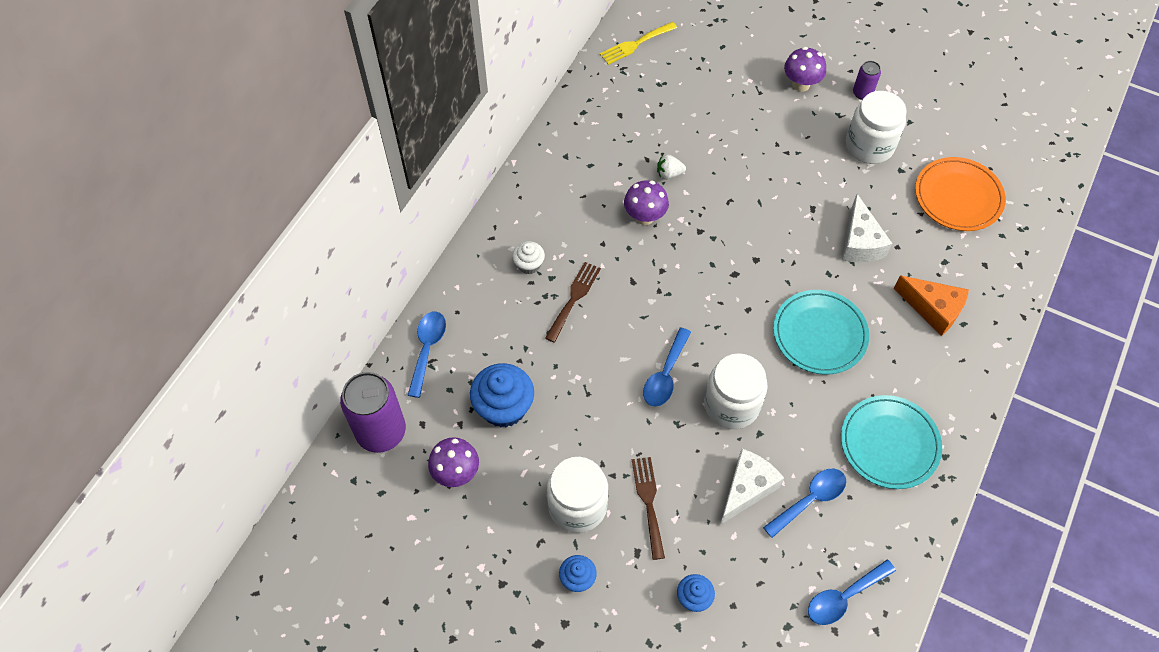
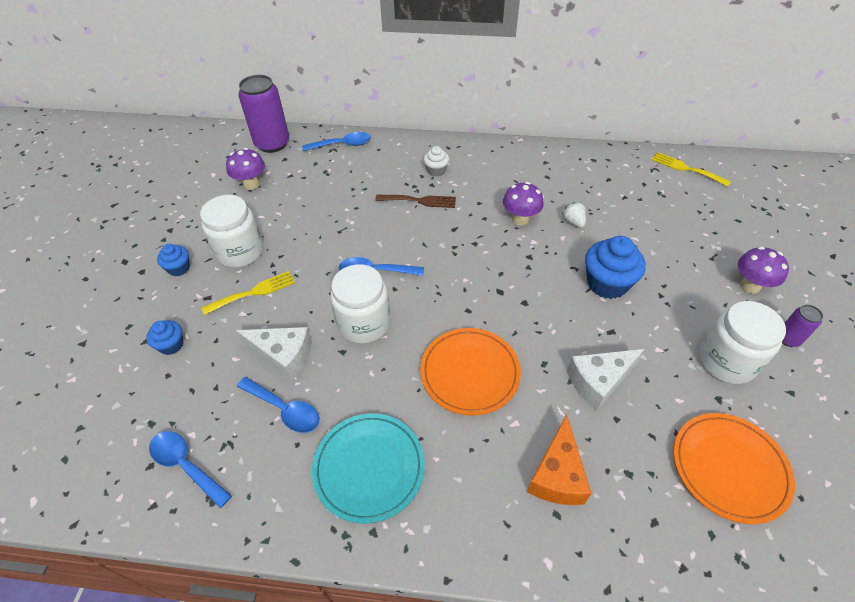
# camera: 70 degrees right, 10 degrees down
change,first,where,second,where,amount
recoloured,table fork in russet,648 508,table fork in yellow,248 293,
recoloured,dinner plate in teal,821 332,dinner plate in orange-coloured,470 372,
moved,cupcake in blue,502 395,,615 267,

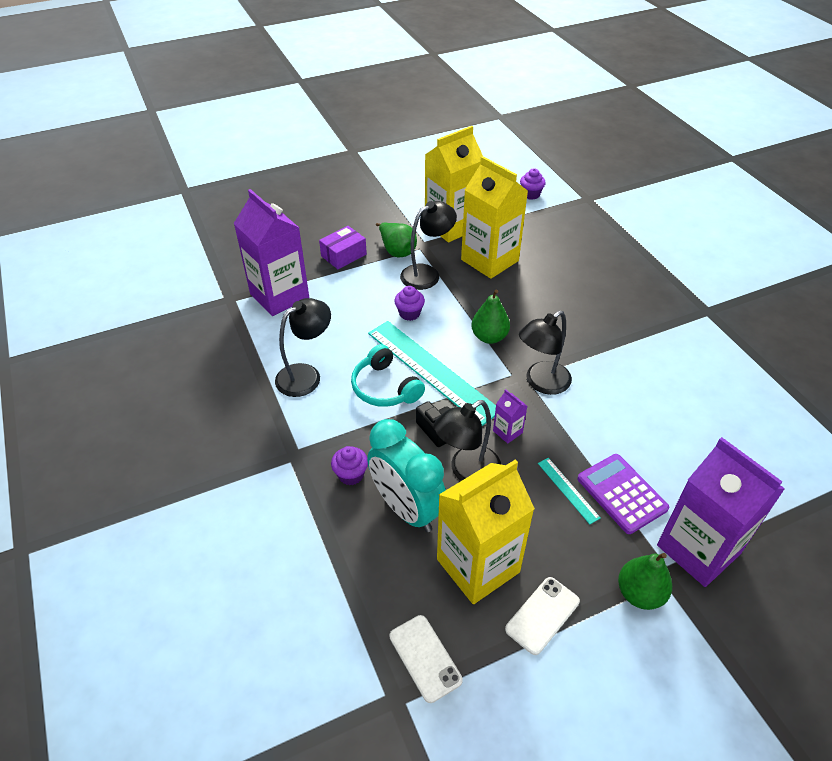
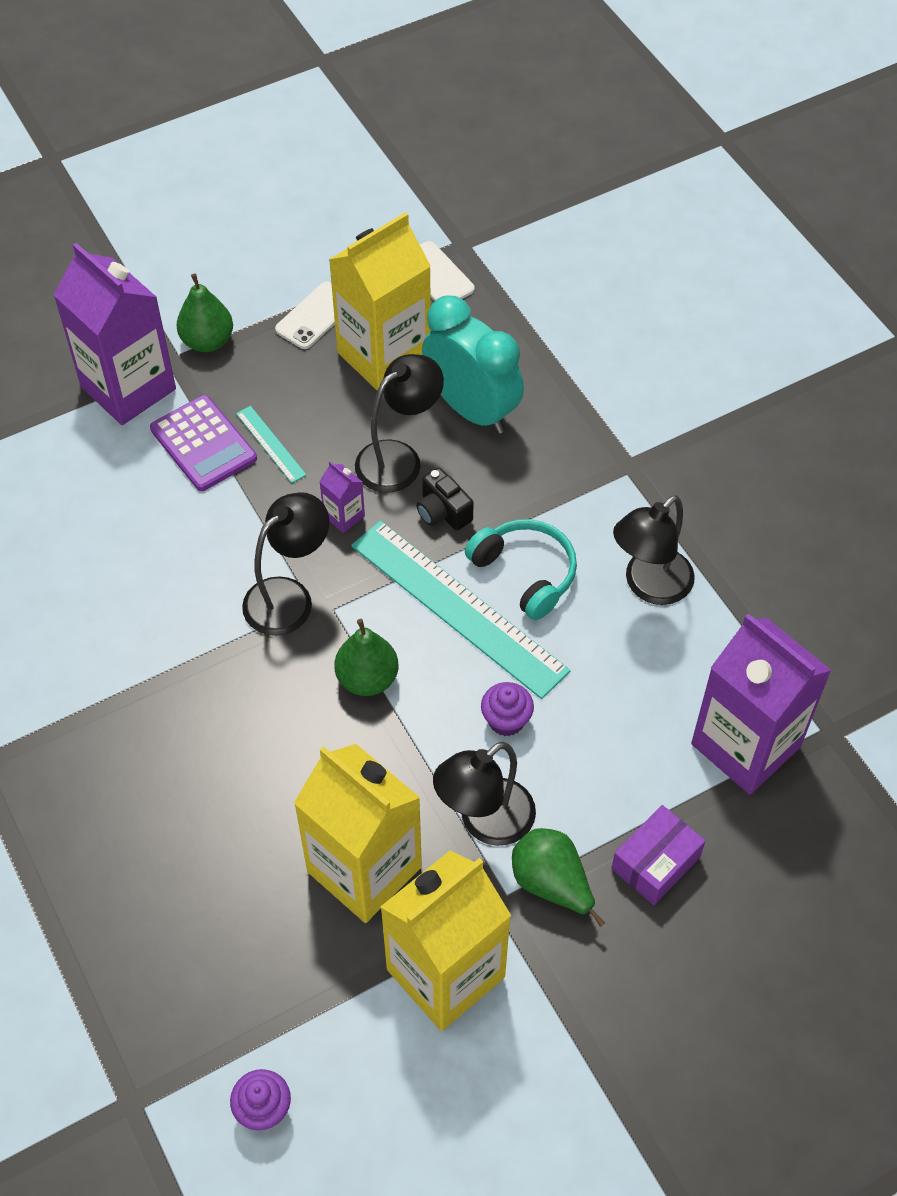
# camera: 175 degrees right, 10 degrees up
change,first,where,second,where,amount
removed,cupcake in violet,349 465,,,

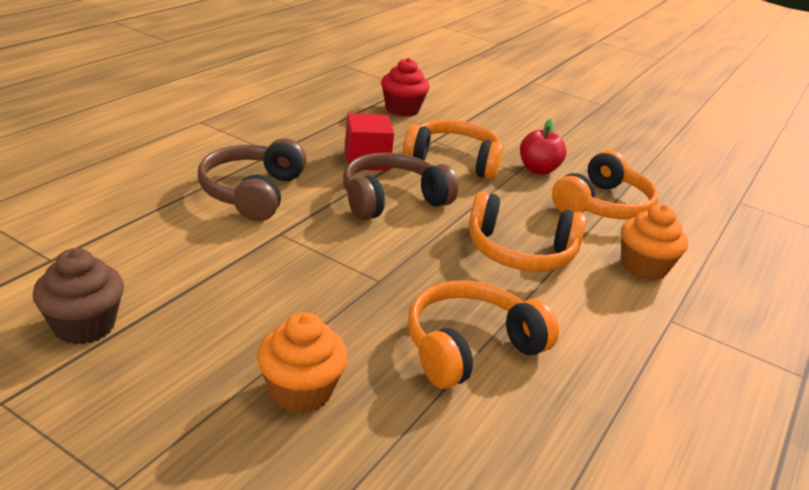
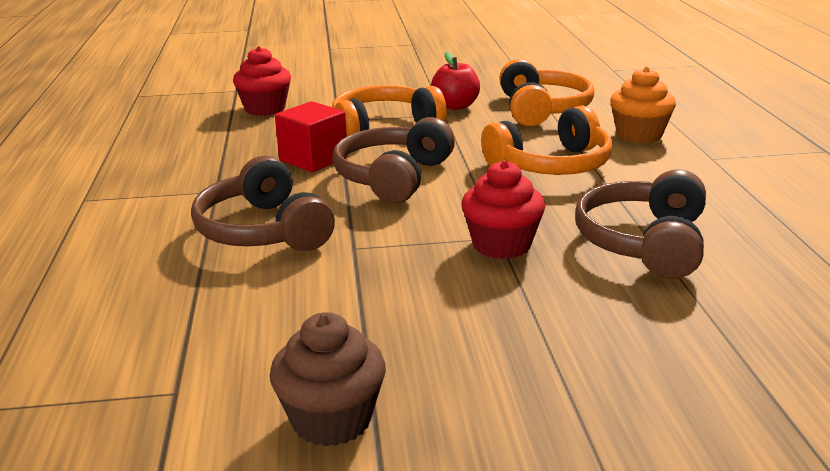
# camera: 35 degrees left, 5 degrees down
change,first,where,second,where,amount
added,,,cupcake in crimson,503 209,
recoloured,headset in orange-coloured,483 334,headset in russet,640 224,
removed,cupcake in orange-coloured,302 363,,,

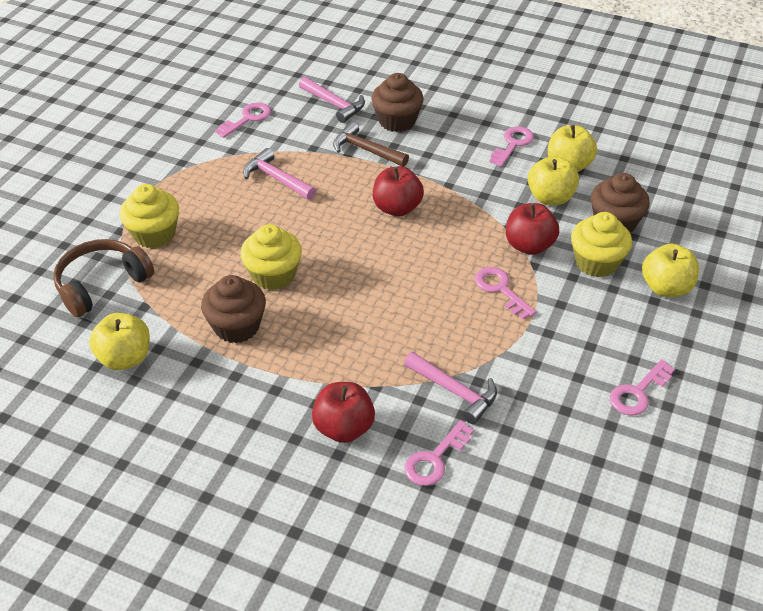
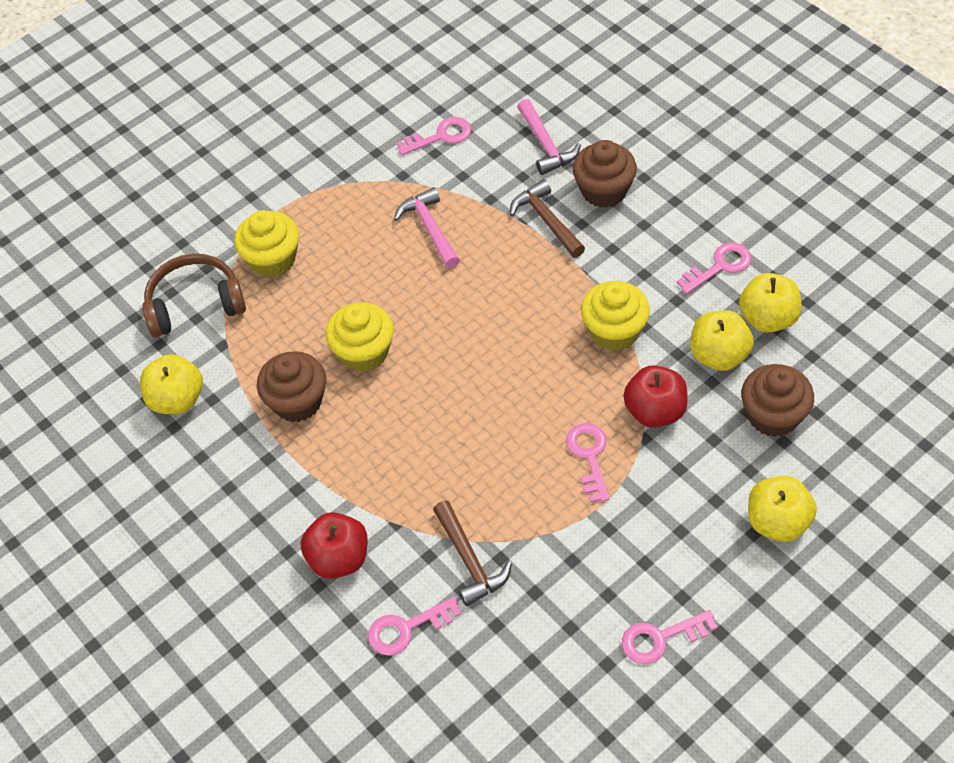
# camera: 30 degrees right, 10 degrees up
change,first,where,second,where,amount
recoloured,claw hammer in rose-pink,450 388,claw hammer in russet,472 553,
moved,cupcake in yellow,601 244,,615 316,
removed,toy apple in crimson,398 191,,,

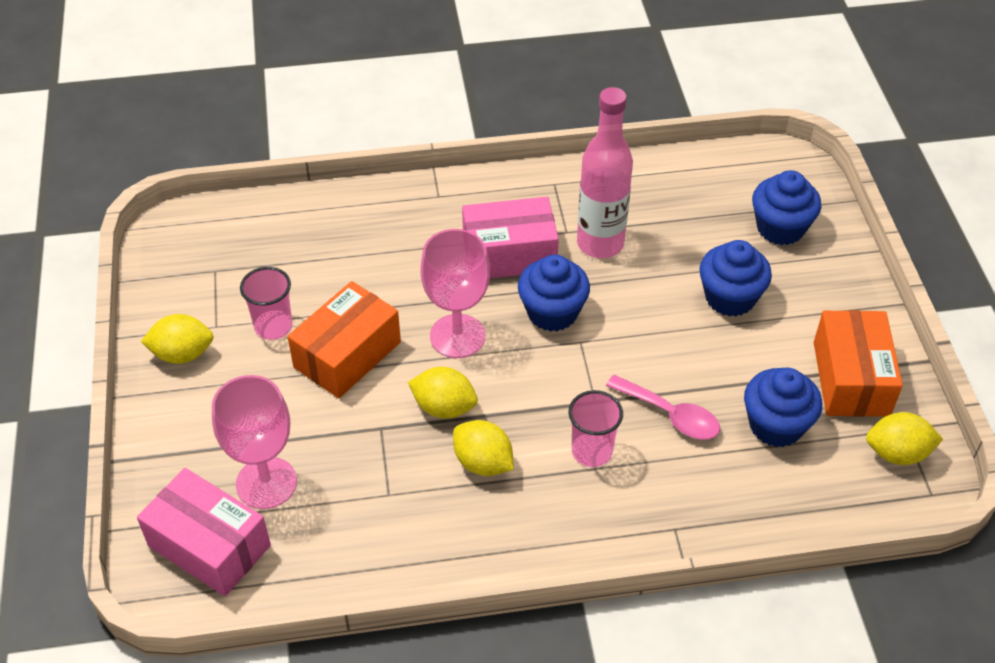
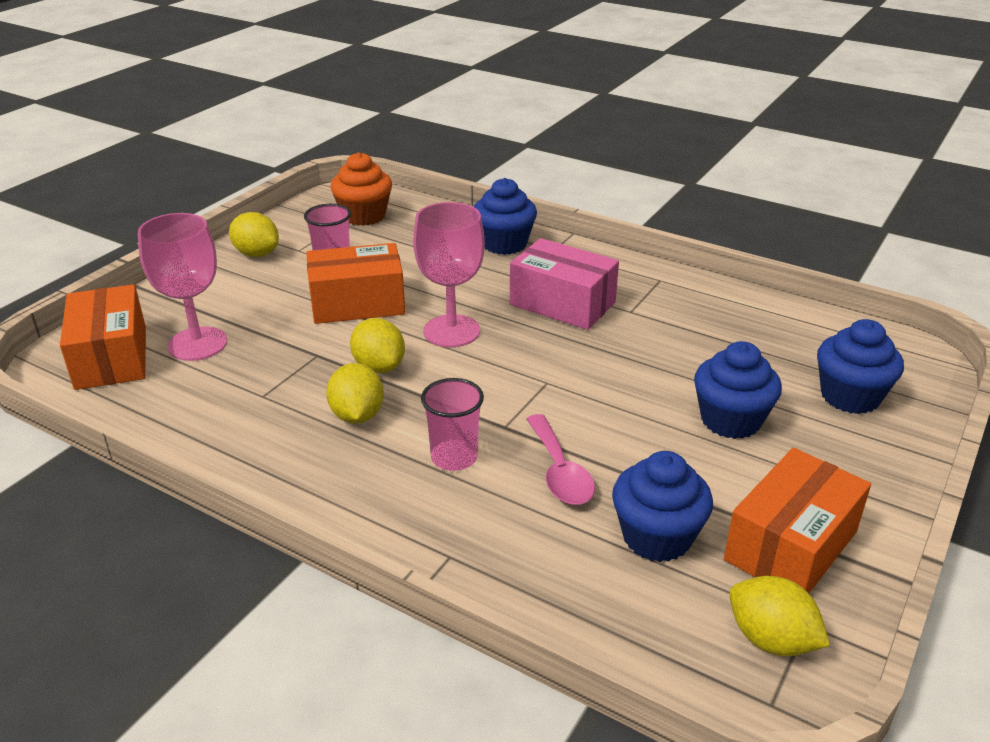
# camera: 40 degrees right, 15 degrees down
change,first,where,second,where,amount
recoloured,box in rose-pink,204 532,box in orange-coloured,103 337,
added,,,cupcake in orange-coloured,361 189,
moved,cupcake in blue,554 293,,505 216,
removed,bottle in rose-pink,605 172,,,

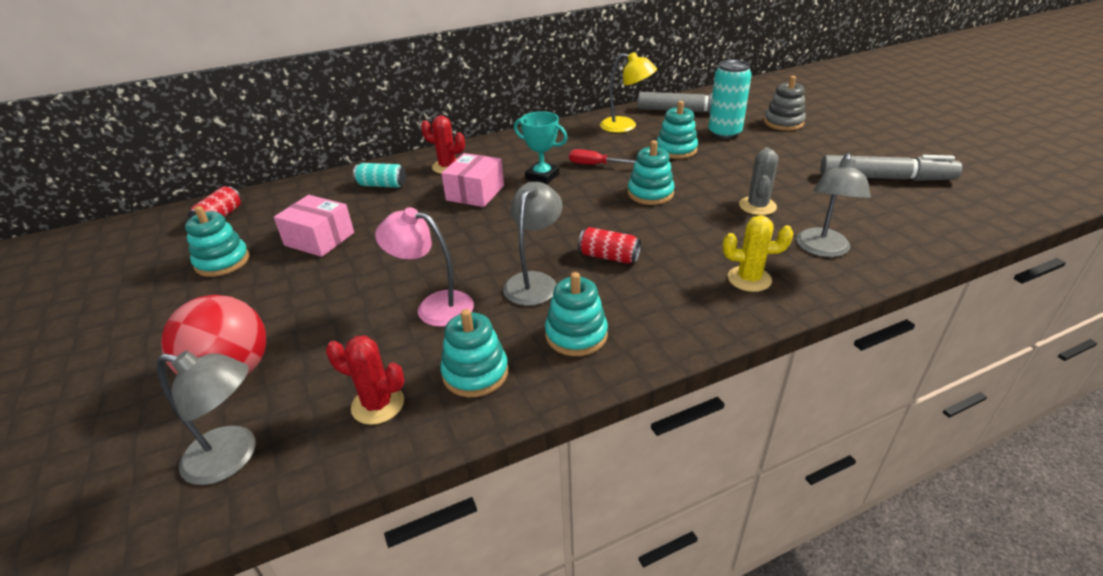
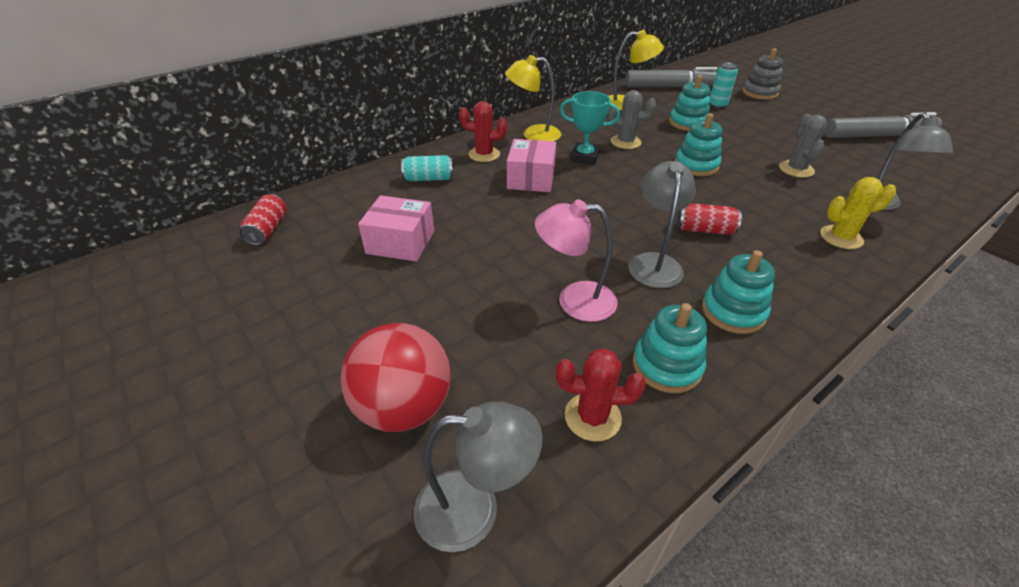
# camera: 15 degrees left, 5 degrees up
change,first,where,second,where,amount
added,,,reading lamp in yellow,533 98,
replaced,hand screwdriver in crimson,602 157,cactus in gray,631 119,
resized,soda can in teal,730 99,,724 85,x0.62
removed,ring stacker in teal,217 241,,,

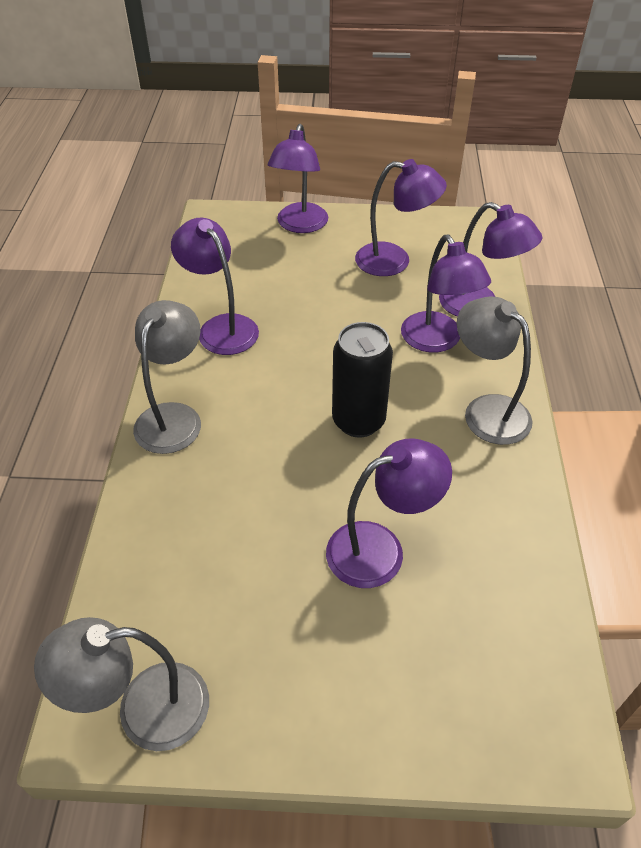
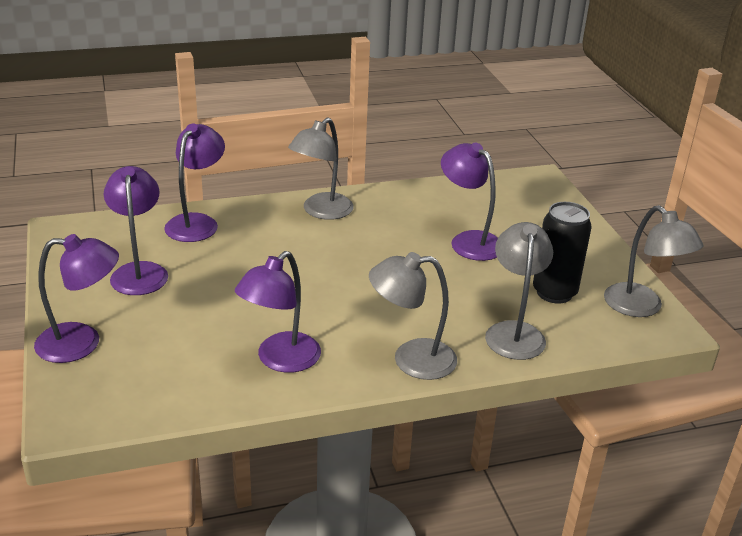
# camera: 110 degrees left, 15 degrees down
change,first,where,second,where,amount
added,,,reading lamp in gray,519 291,
moved,soda can in ebony,362 380,,562 253,
removed,reading lamp in violet,446 293,,,

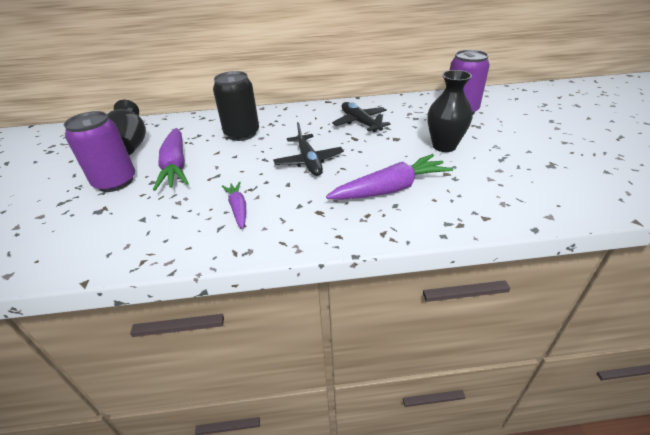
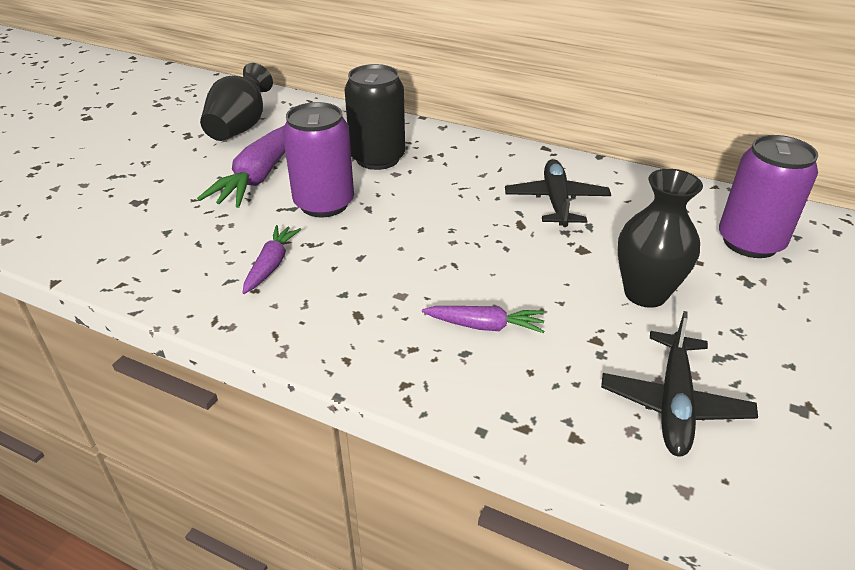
# camera: 30 degrees right, 0 degrees up
change,first,where,second,where,amount
moved,soda can in violet,99 151,,318 159,
resized,toy carrot in violet,389 177,,483 319,x0.56
moved,aeroplane in ebony,308 149,,679 384,

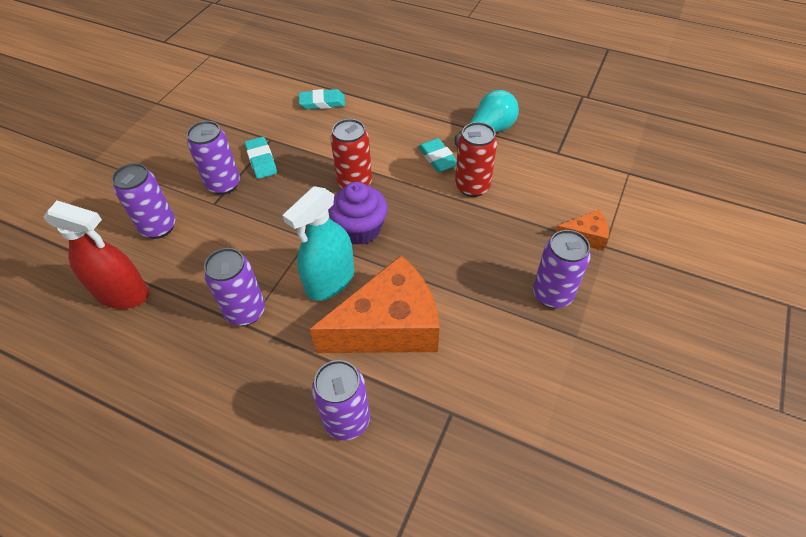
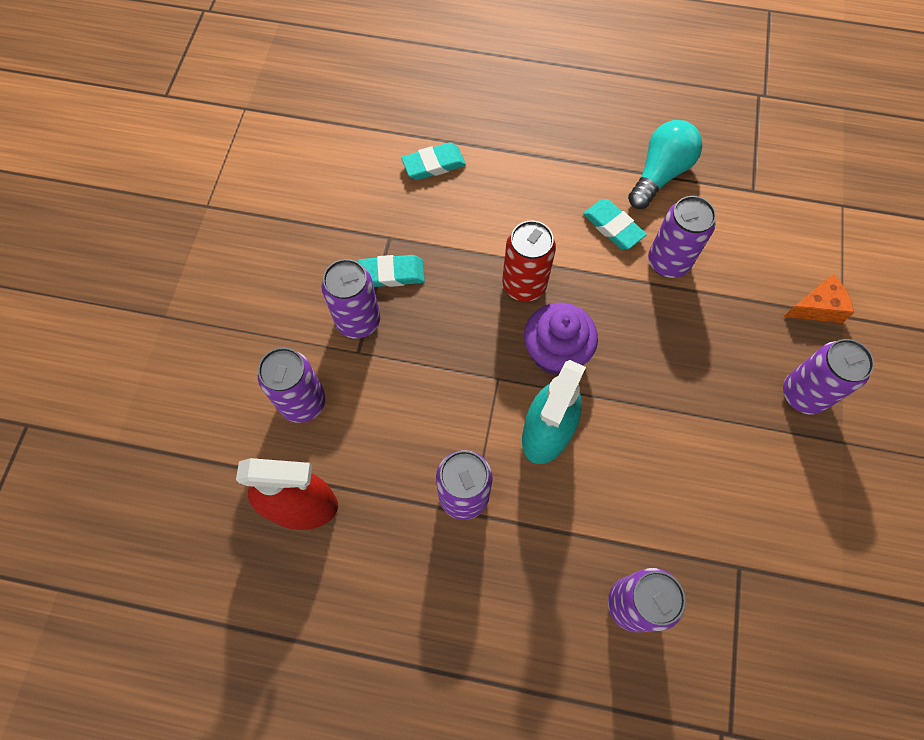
# camera: 15 degrees left, 15 degrees up
change,first,where,second,where,amount
turned,eraser in teal,261 158,,391 271,60 degrees counterclockwise
recoloured,soda can in crimson,476 159,soda can in violet,682 237,
removed,cheese wedge in orange-coloured,374 304,,,

